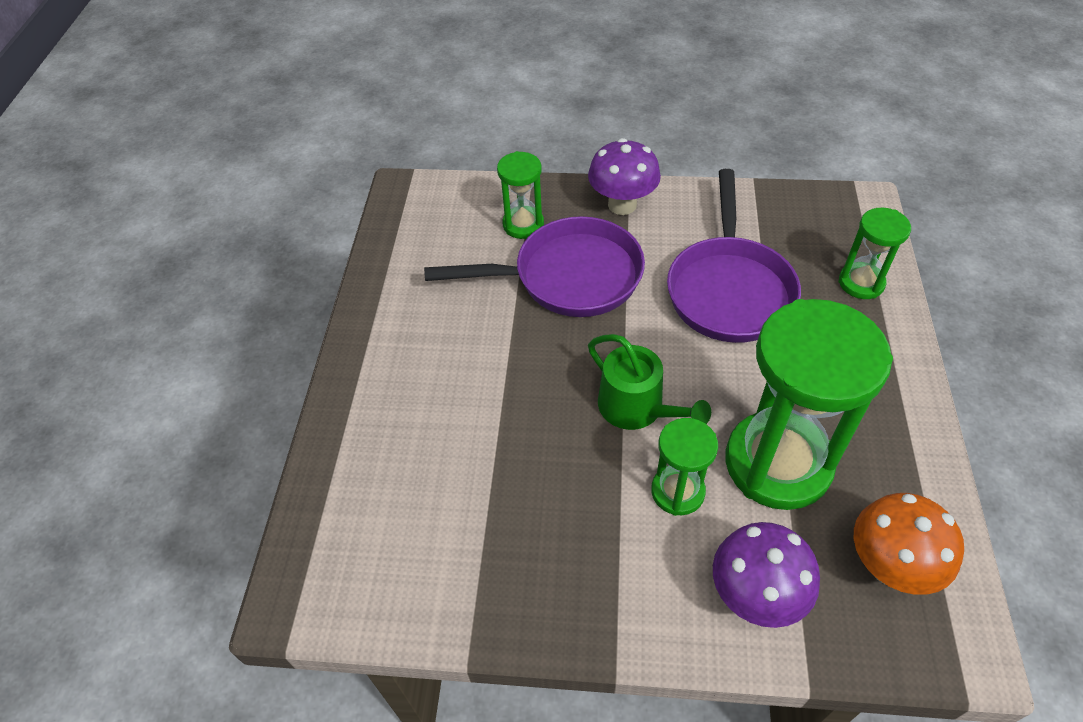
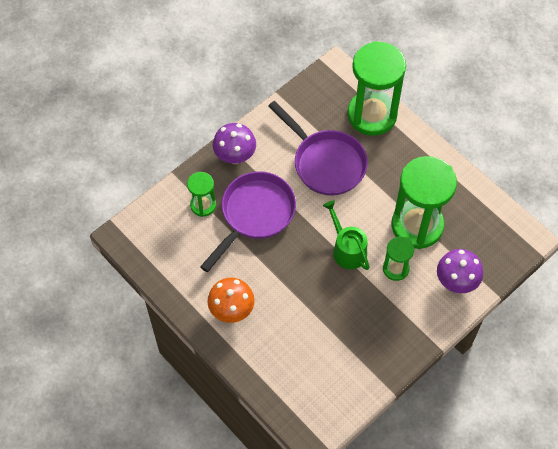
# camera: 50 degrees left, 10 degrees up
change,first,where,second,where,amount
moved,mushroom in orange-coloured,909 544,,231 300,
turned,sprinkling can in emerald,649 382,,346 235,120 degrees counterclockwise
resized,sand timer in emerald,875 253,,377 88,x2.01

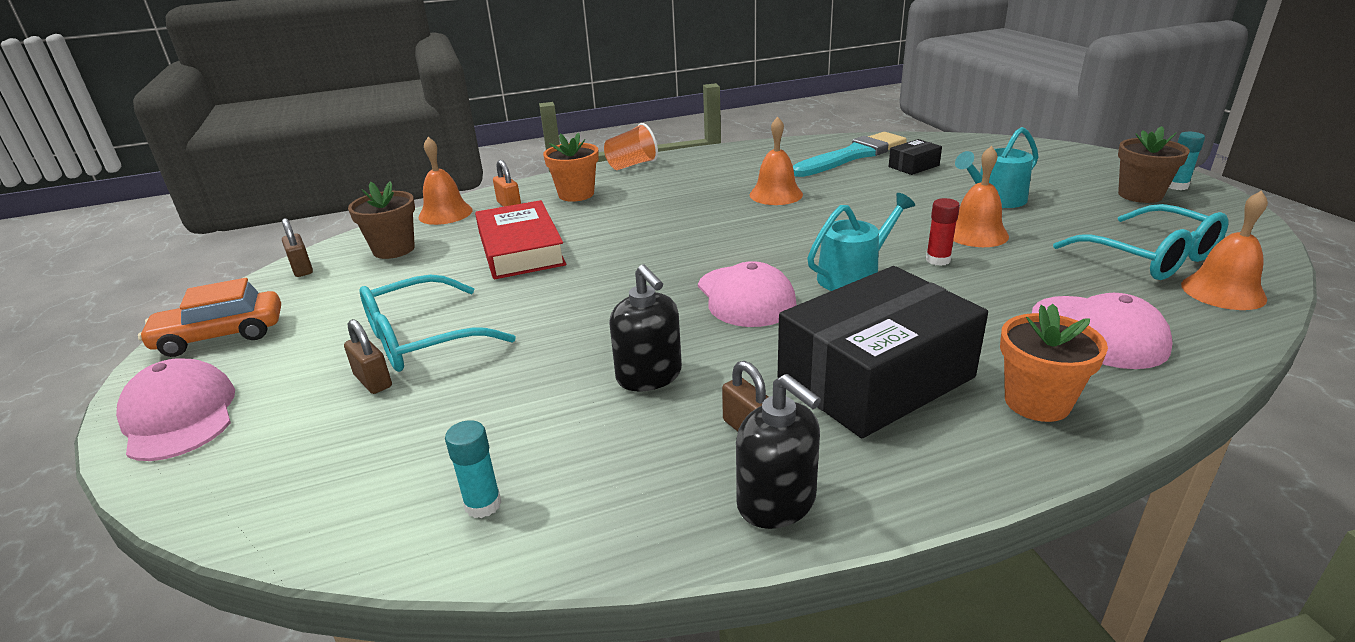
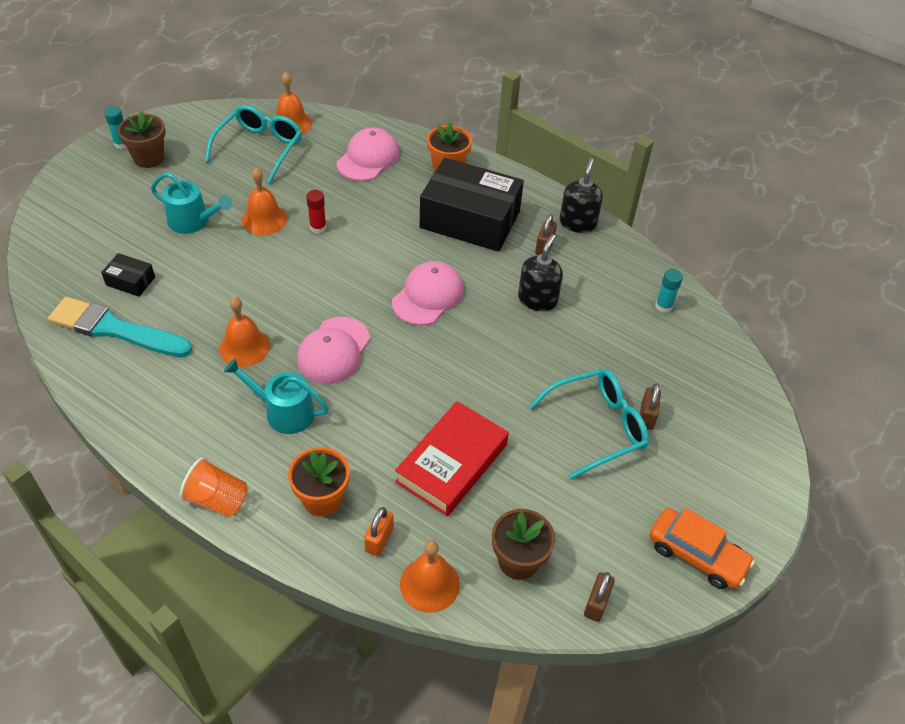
# camera: 130 degrees left, 20 degrees up
change,first,where,second,where,amount
moved,sprinkling can in teal,861 242,,276 396,
moved,peaked cap in rose-pink,175 409,,333 350,
turned,spectacles in teal,437 323,,589 424,45 degrees counterclockwise

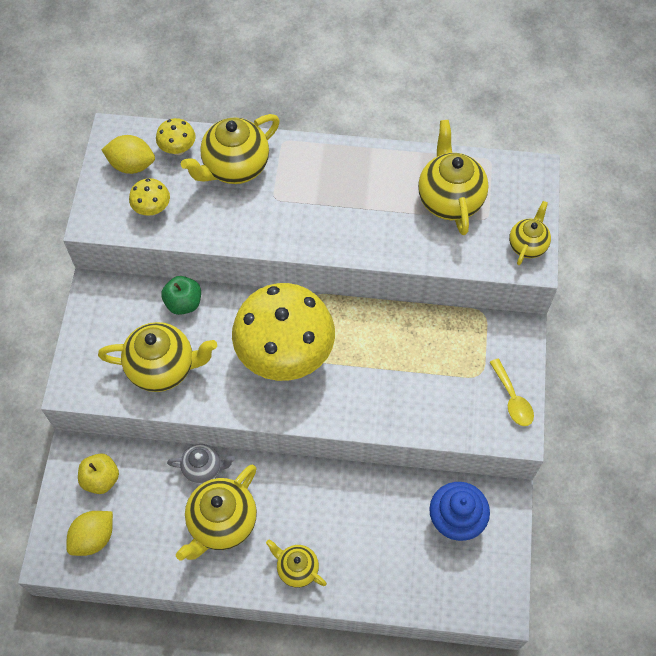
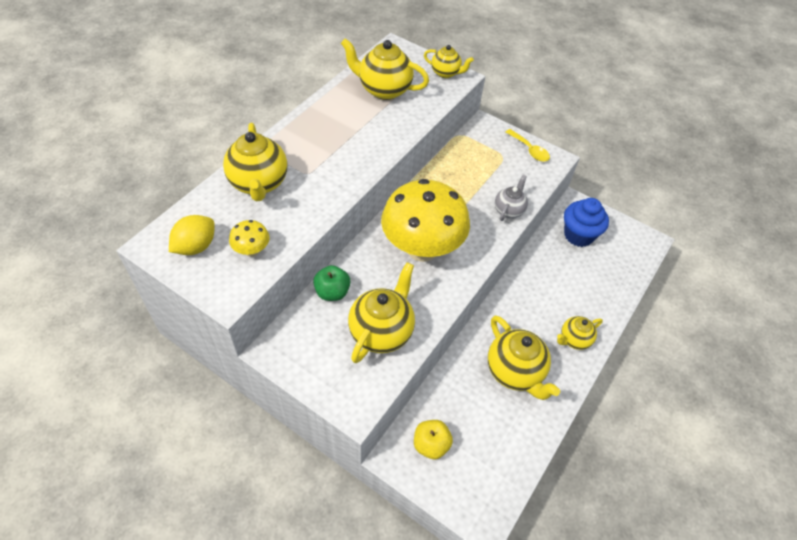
# camera: 65 degrees left, 10 degrees down
change,first,where,second,where,amount
turned,tea pot in yellow,530 233,,449 61,150 degrees clockwise
moved,tea pot in gray,201 464,,511 198,
turned,spoon in yellow,512 392,,528 145,45 degrees clockwise
removed,citrus fruit in yellow,89 533,,,
removed,mushroom in yellow,176 136,,,

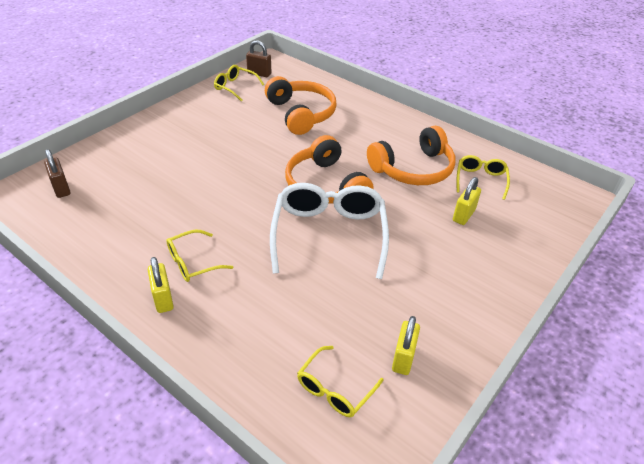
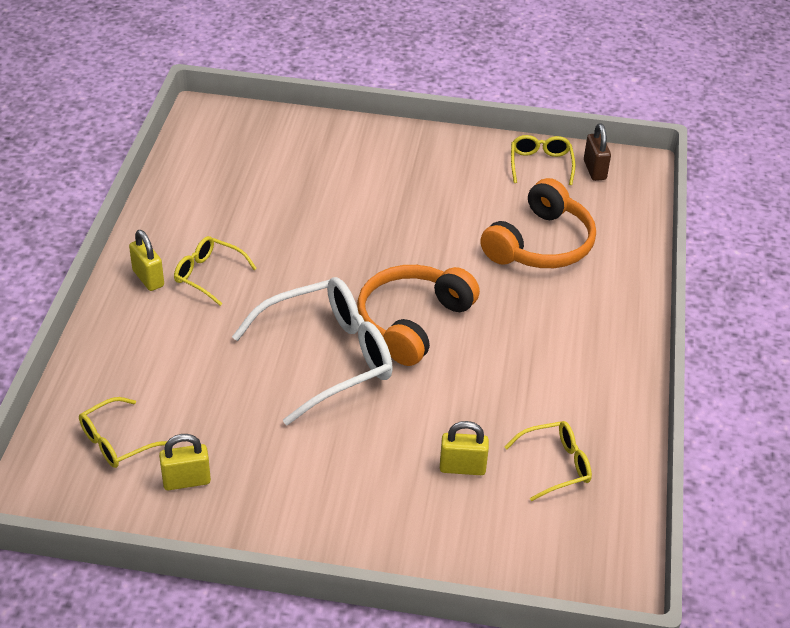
# camera: 60 degrees right, 0 degrees up
change,first,where,second,where,amount
turned,spectacles in yellow,340 381,,123 432,45 degrees counterclockwise
turned,padlock in yellow,161 285,,146 260,75 degrees counterclockwise
removed,padlock in russet,57 173,,,
removed,headset in orange-coloured,411 155,,,

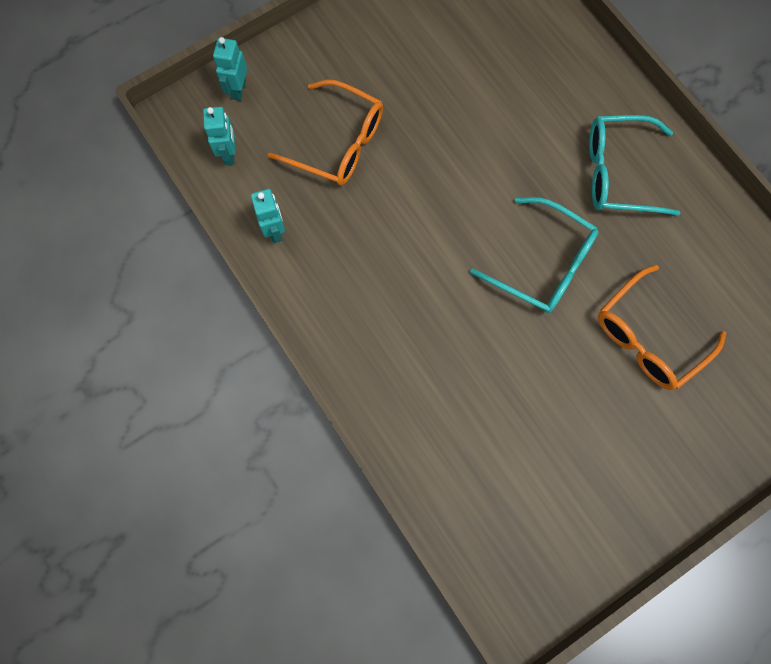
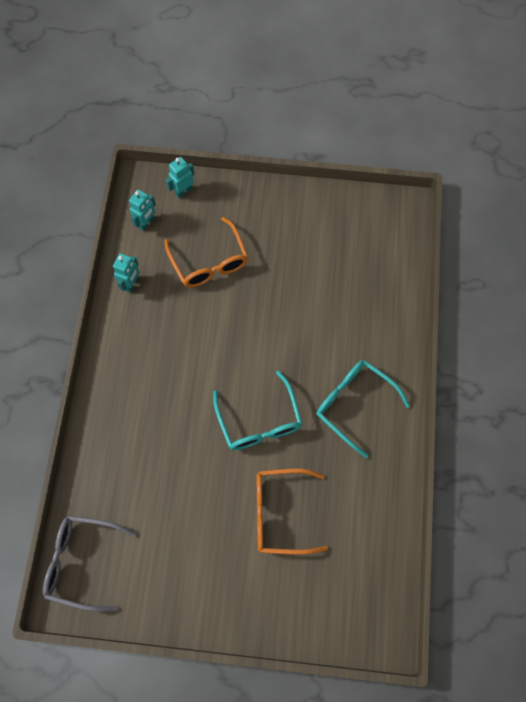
# camera: 40 degrees right, 5 degrees down
change,first,where,second,where,amount
added,,,spectacles in gray,89 563,

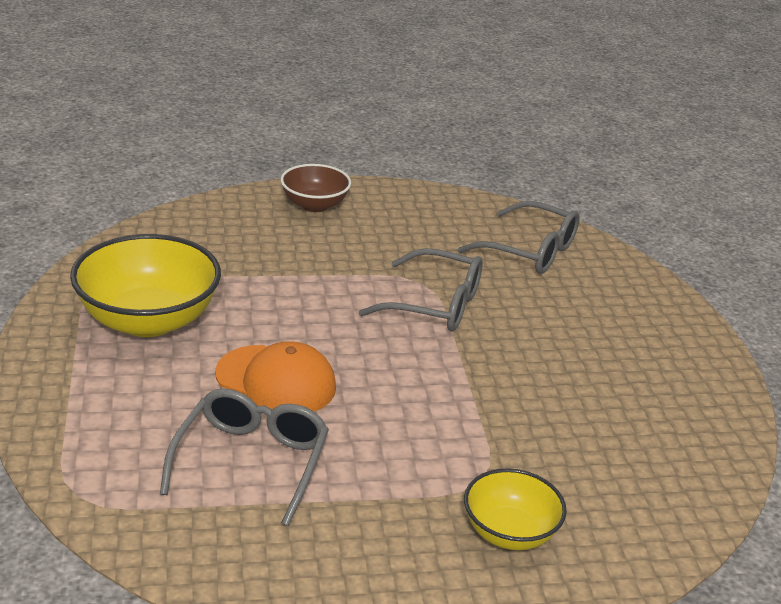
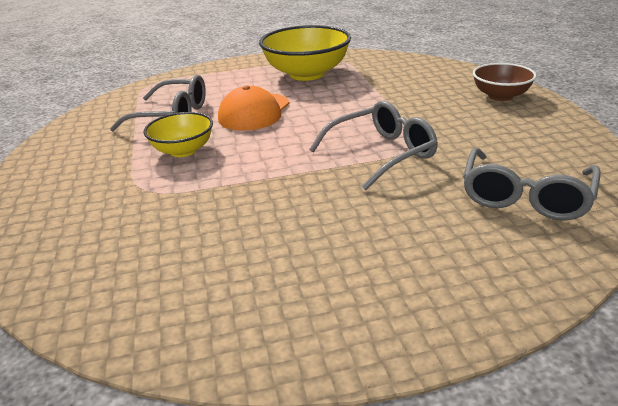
# camera: 90 degrees right, 0 degrees up
change,first,where,second,where,amount
moved,deep dish in yellow,515 509,,178 134,
turned,spectacles in gray,421 290,,373 145,135 degrees counterclockwise

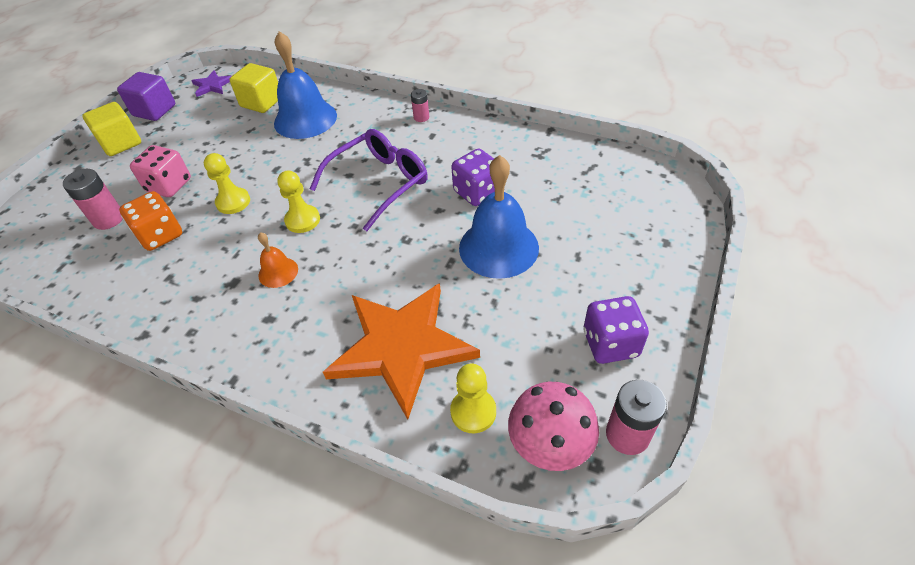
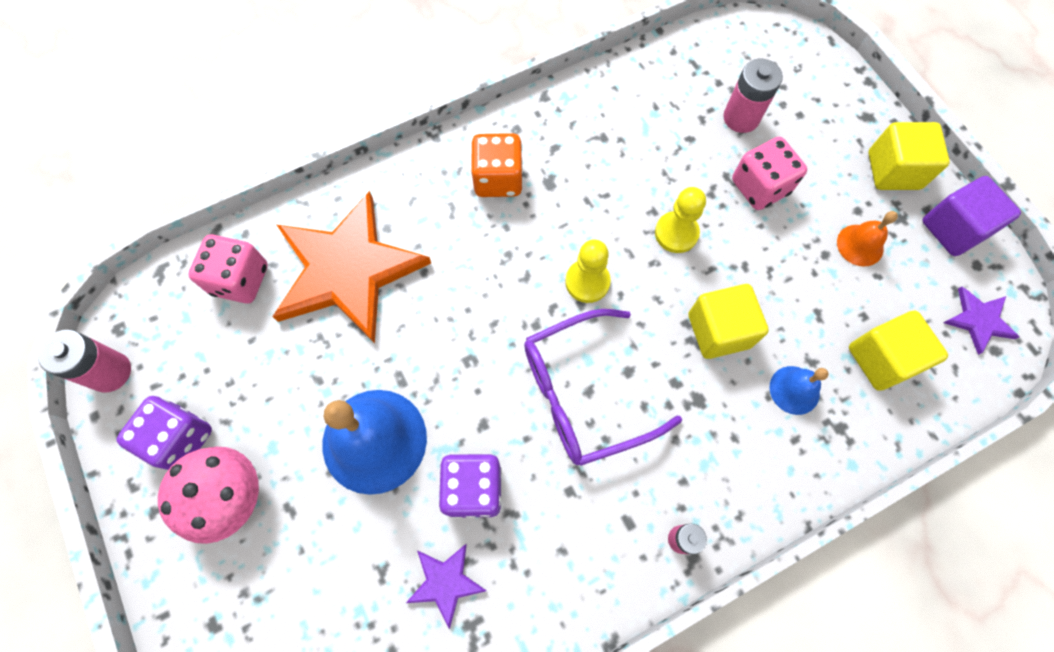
# camera: 125 degrees right, 20 degrees up
change,first,where,second,where,amount
moved,mushroom in rose-pink,553 426,,208 495,
replaced,game pawn in yellow,473 398,dice in rose-pink,228 269,
added,,,star in violet,446 586,
moved,dice in orange-coloured,150 221,,497 165,
turned,spectacles in violet,369 180,,603 387,75 degrees clockwise
added,,,block in yellow,728 321,
resized,school bell in blue,305 85,,799 390,x0.49
moved,school bell in orange-coloured,278 260,,867 239,

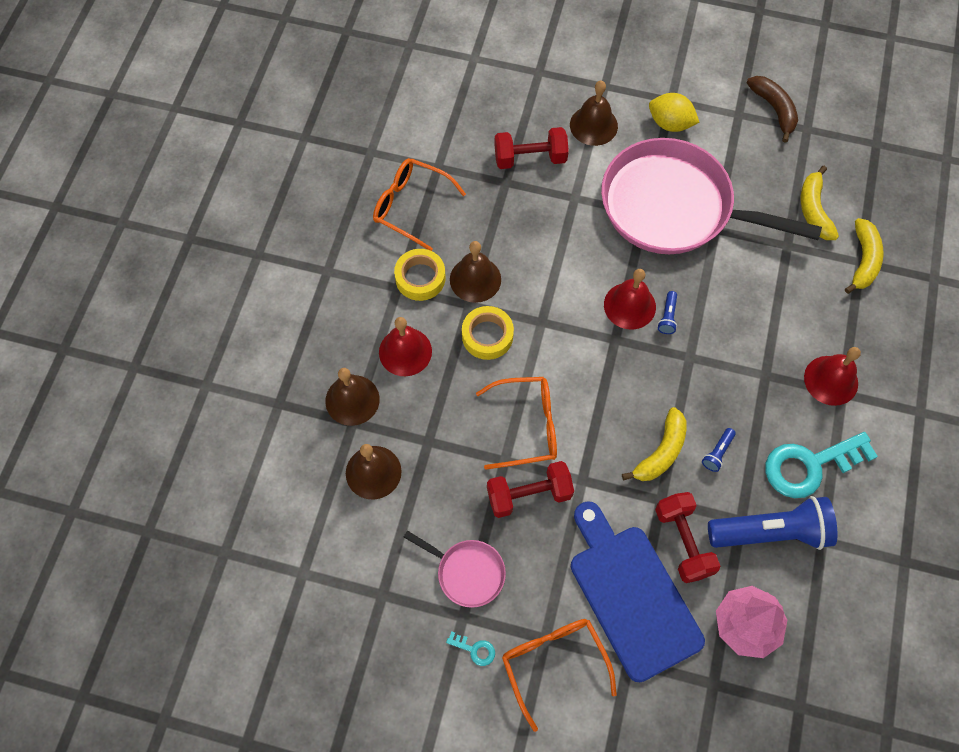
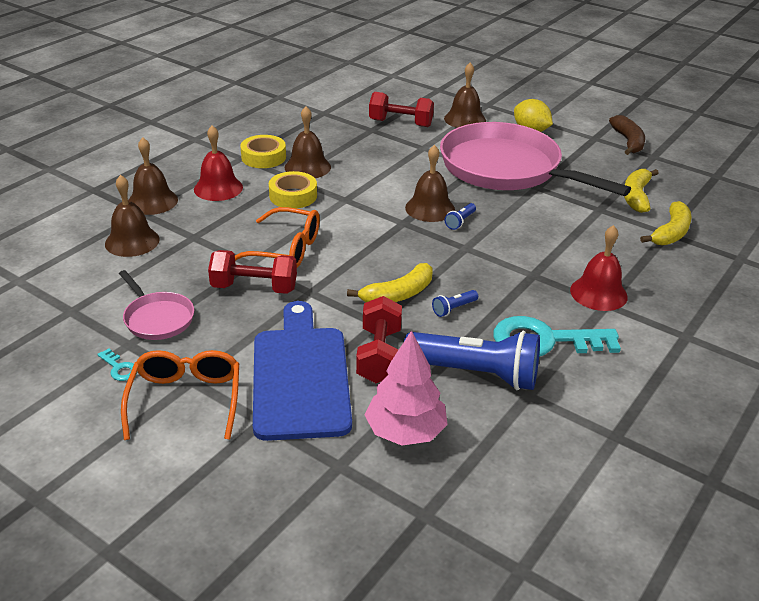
# camera: 20 degrees right, 30 degrees down
change,first,where,second,where,amount
recoloured,school bell in crimson,630 299,school bell in russet,430 183,
removed,spectacles in orange-coloured,419 204,,,

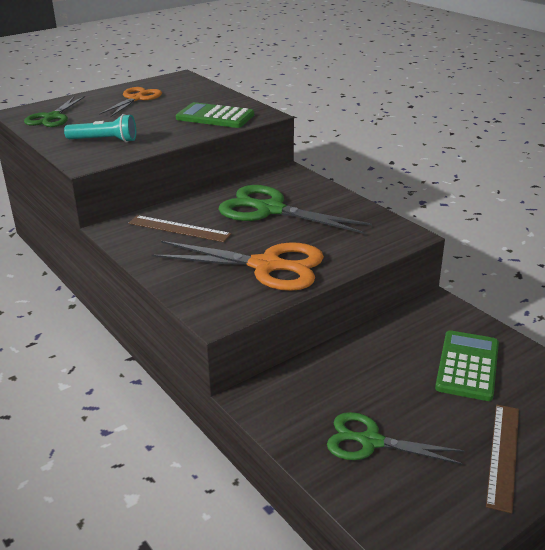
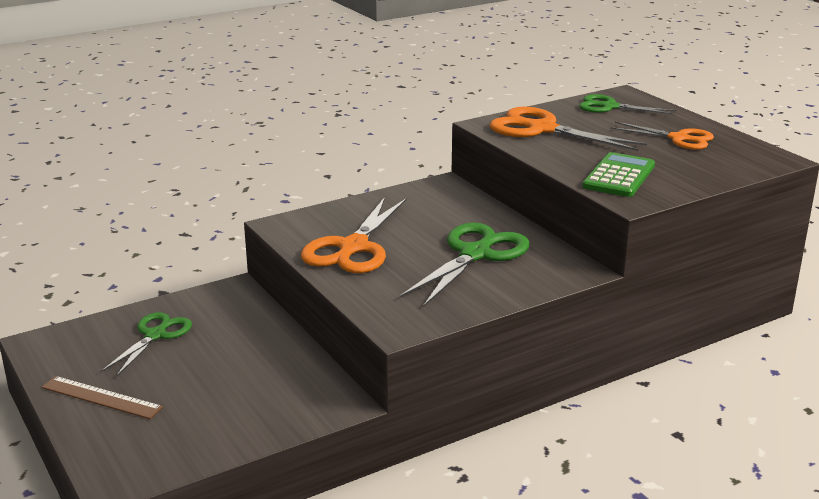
# camera: 95 degrees right, 5 degrees down
change,first,where,second,where,amount
replaced,pocket torch in teal,100 128,shears in orange-coloured,568 129,
removed,straightedge in russet,180 228,,,
removed,calculator in emerald,467 365,,,

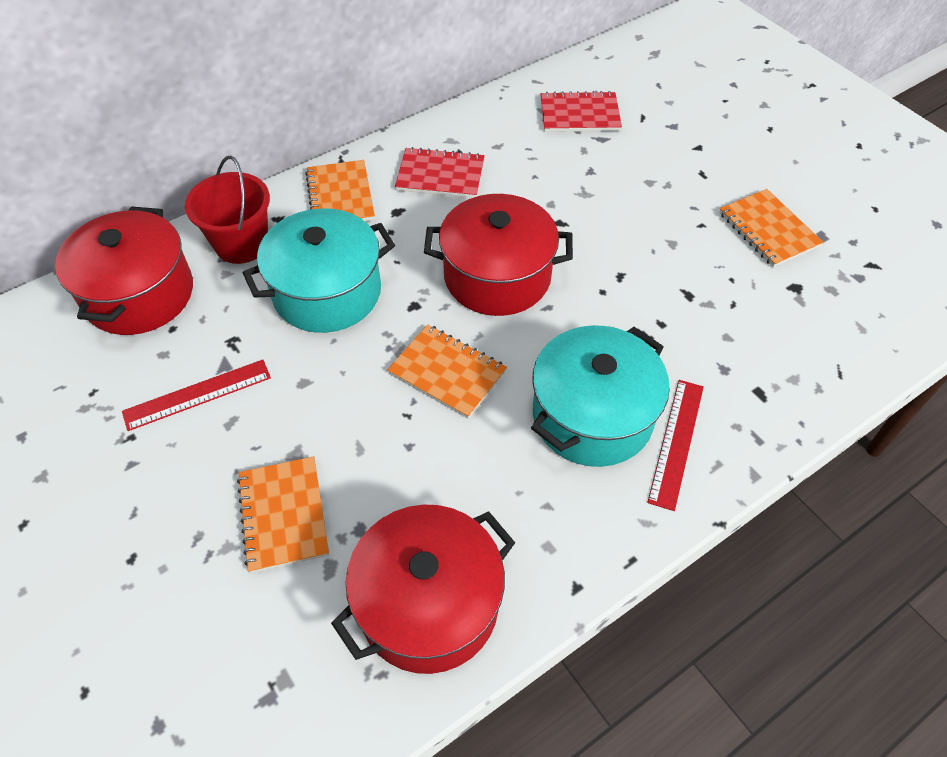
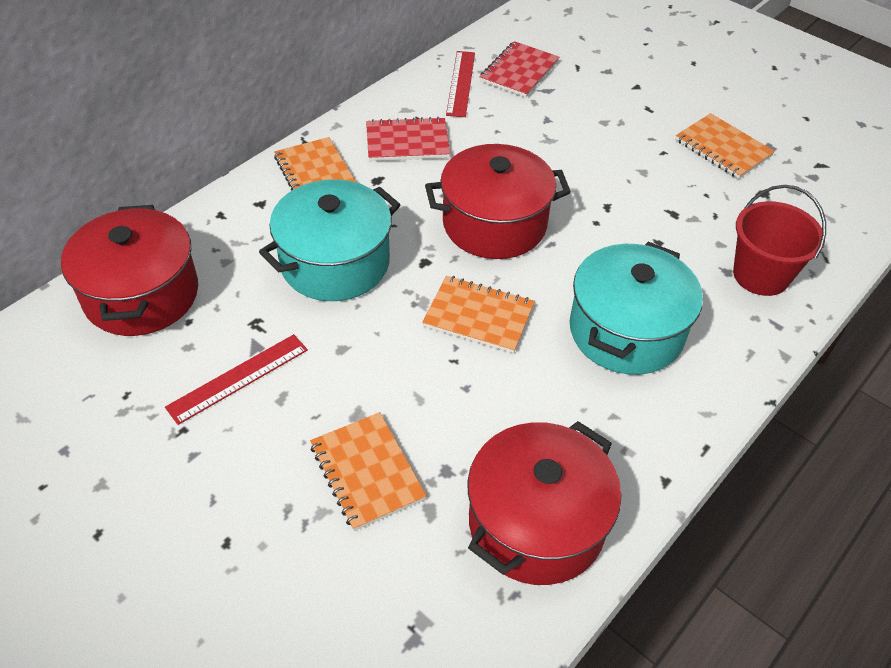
# camera: 15 degrees left, 5 degrees down
change,first,where,second,where,amount
moved,straightedge in crimson,675 445,,460 84,
turned,notebook in crimson,581 111,,519 69,45 degrees counterclockwise
moved,pail in crimson,227 210,,779 240,

